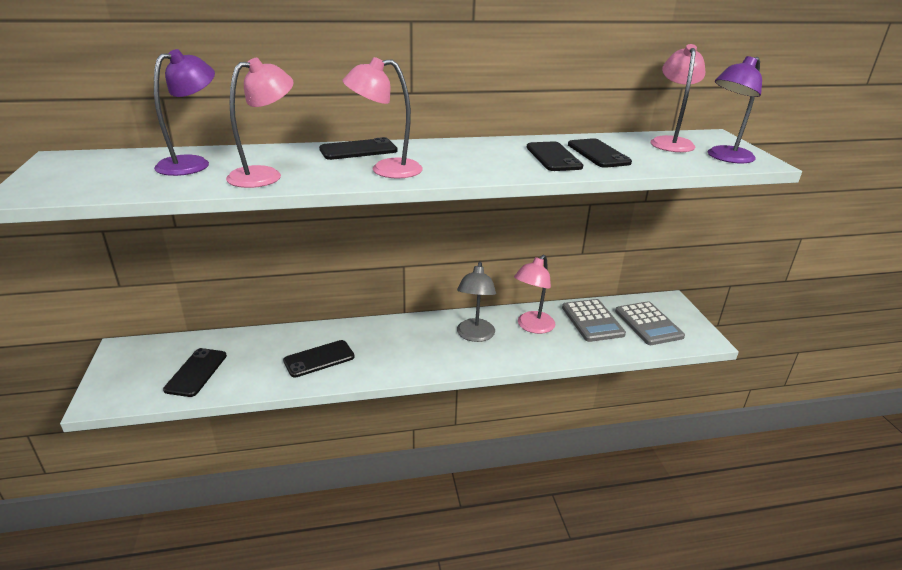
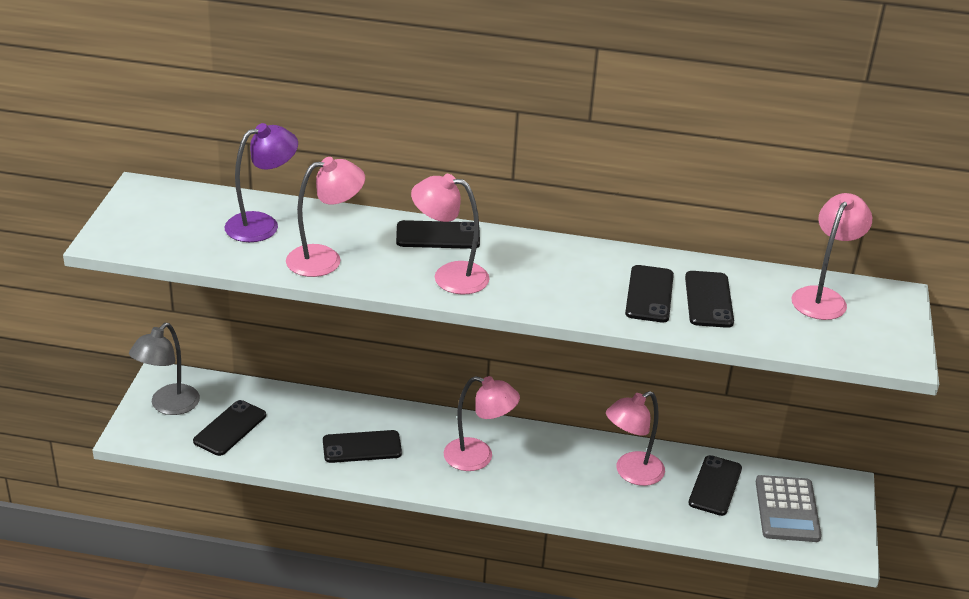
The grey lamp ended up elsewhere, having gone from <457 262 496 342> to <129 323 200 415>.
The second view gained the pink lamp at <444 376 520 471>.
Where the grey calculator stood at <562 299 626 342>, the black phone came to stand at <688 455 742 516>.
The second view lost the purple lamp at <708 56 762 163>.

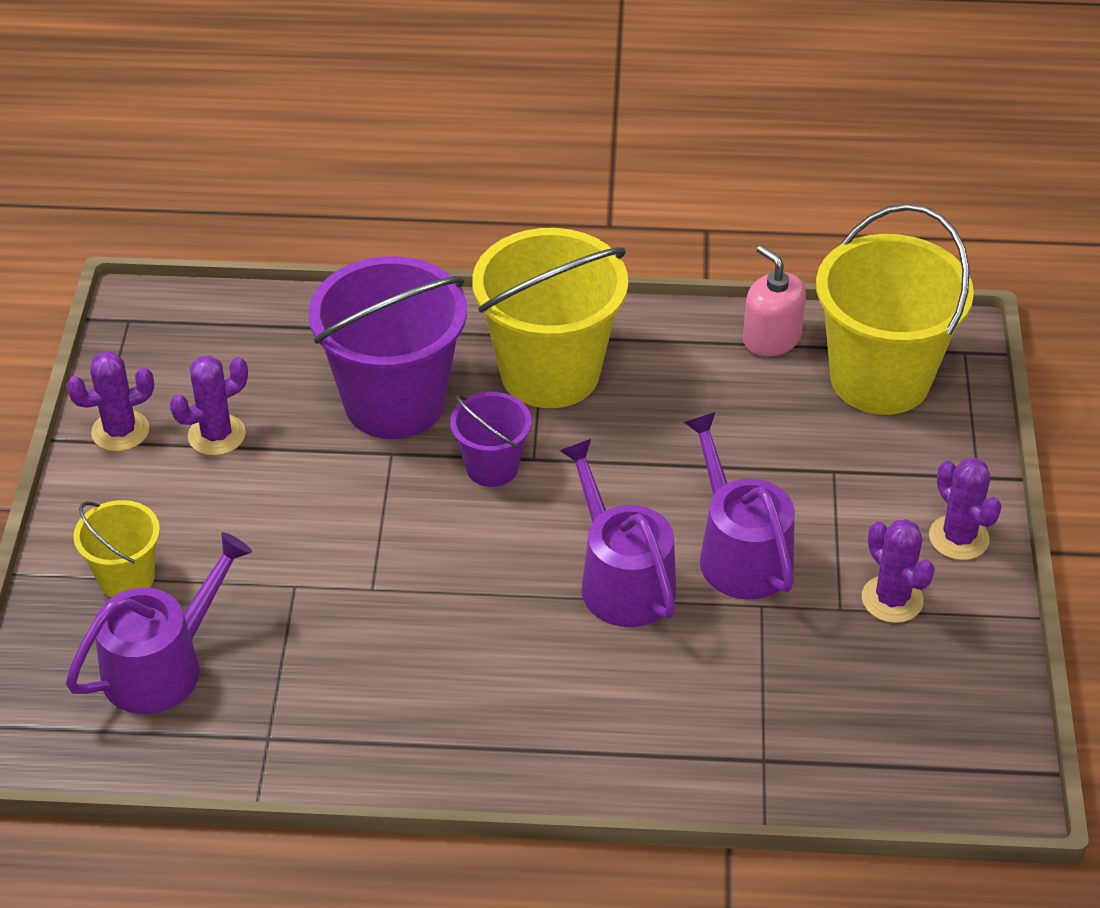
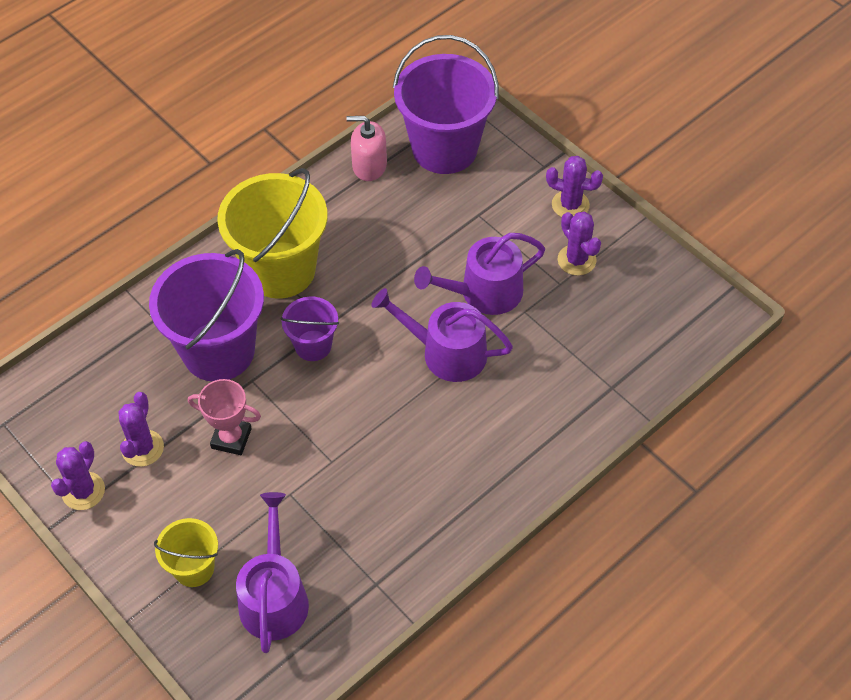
The second view gained the pink trophy at <188 379 261 455>.
What was the yellow bucket at <816 204 974 415> turned into the purple bucket at <393 35 499 174>.
The purple watering can at <683 412 795 600> ended up facing another way, 45 degrees counterclockwise from before.
The purple cactus at <862 519 935 623> ended up facing another way, 45 degrees clockwise from before.

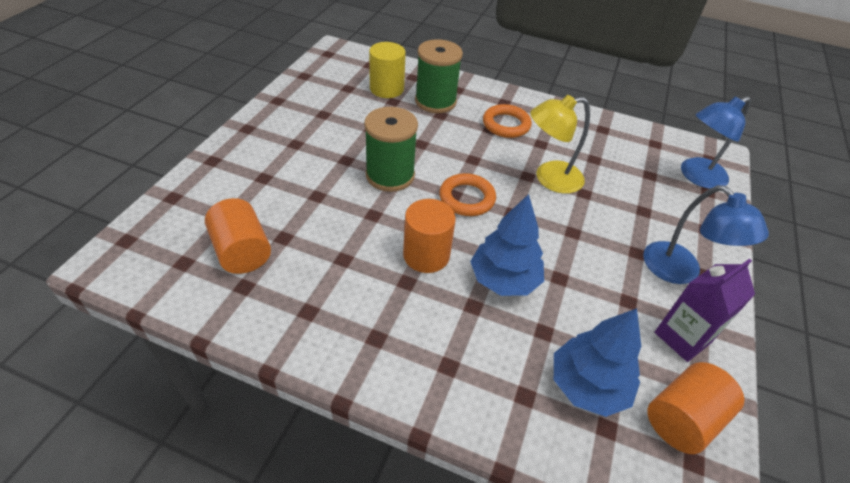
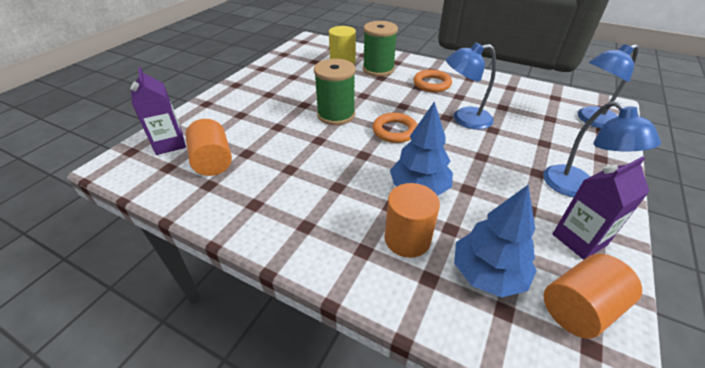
The second view gained the purple carton at <130 67 186 155>.
The orange cylinder ended up elsewhere, having gone from <403 199 456 273> to <384 183 440 258>.
What was the yellow lamp at <530 95 590 194> turned into the blue lamp at <446 43 496 130>.

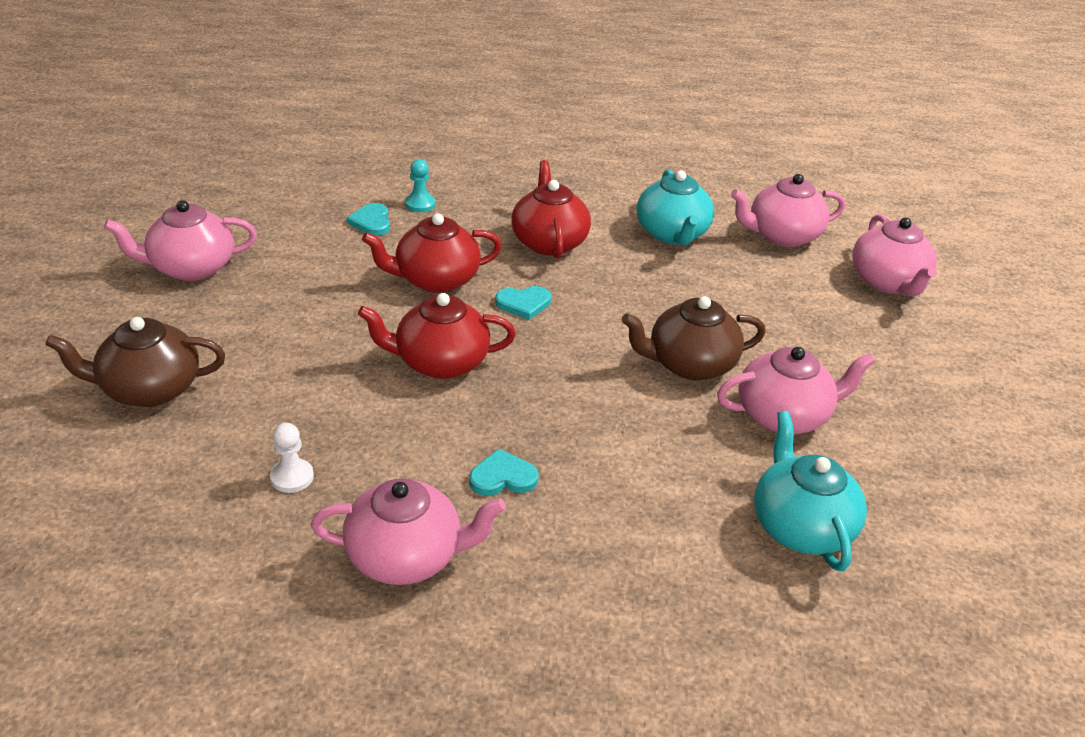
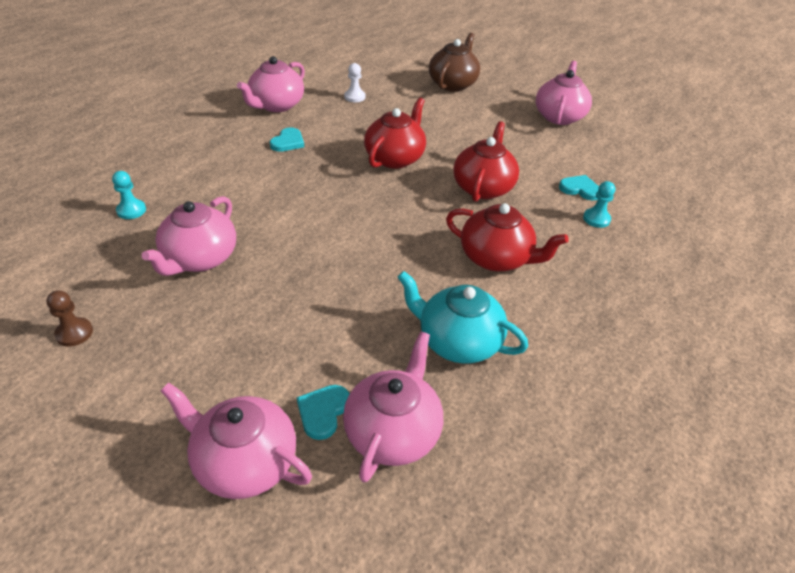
The second view gained the brown pawn at <46 290 93 346>.
Where the turquoise teapot stood at <754 411 867 571>, the turquoise pawn came to stand at <112 171 146 219>.
The turquoise heart ended up elsewhere, having gone from <495 286 551 320> to <297 385 350 440>.
The second view lost the brown teapot at <622 296 766 380>.

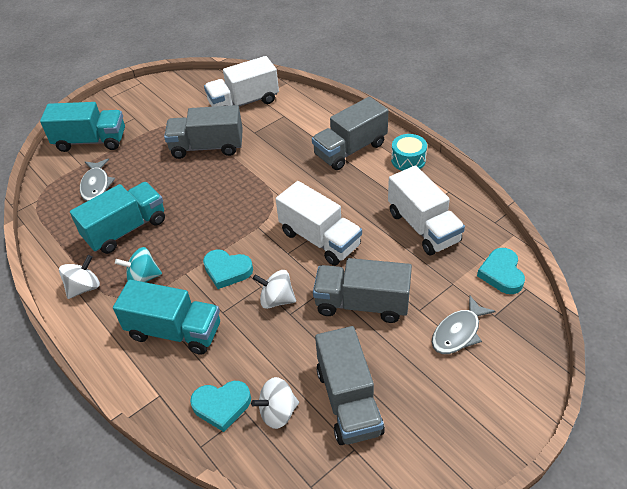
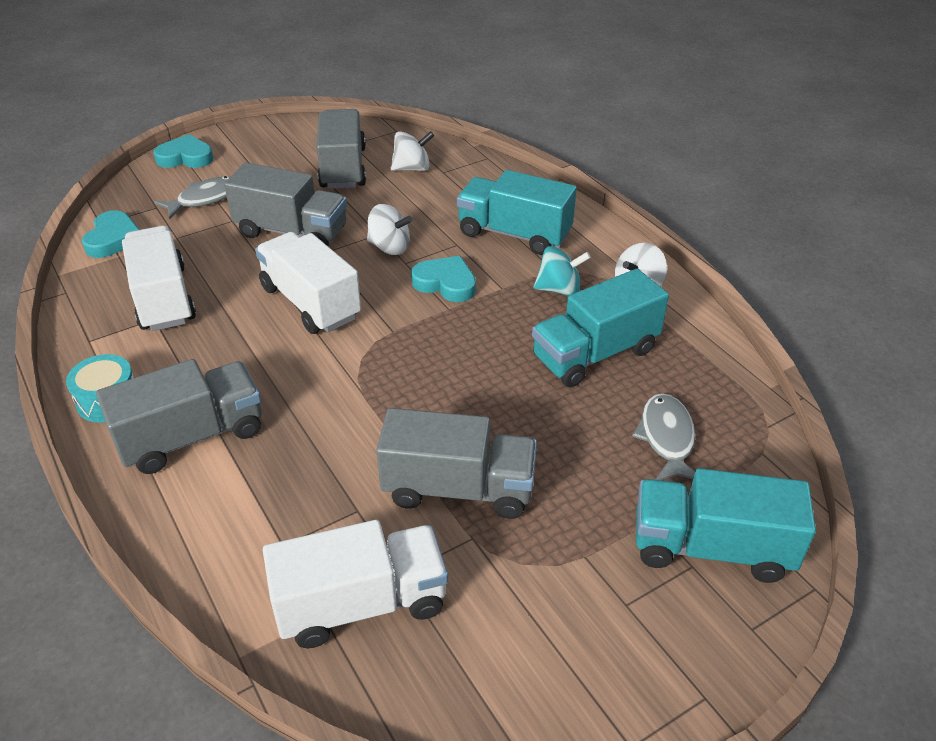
The turquoise heart ended up elsewhere, having gone from <190 381 251 432> to <153 134 213 168>.

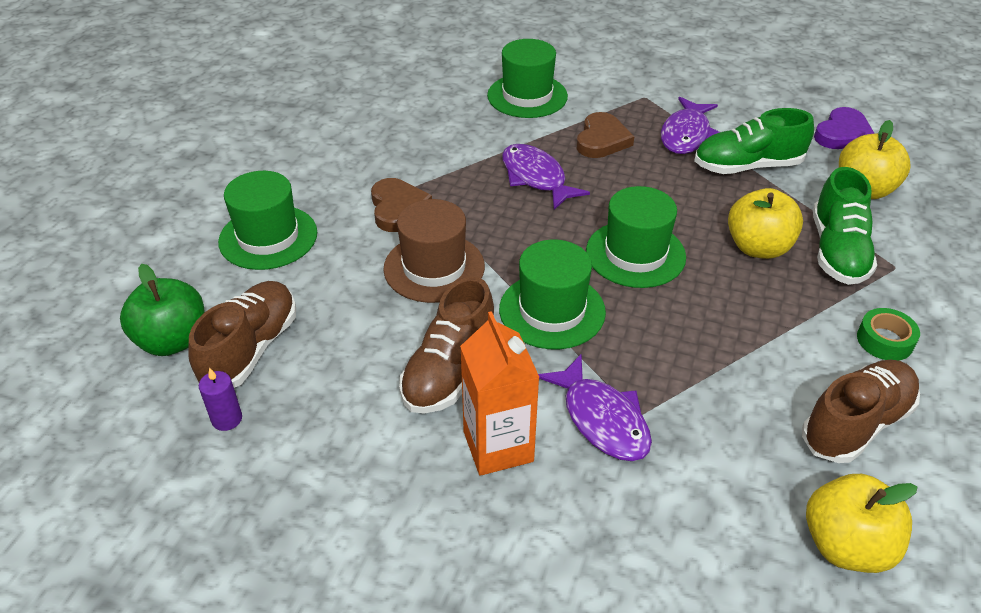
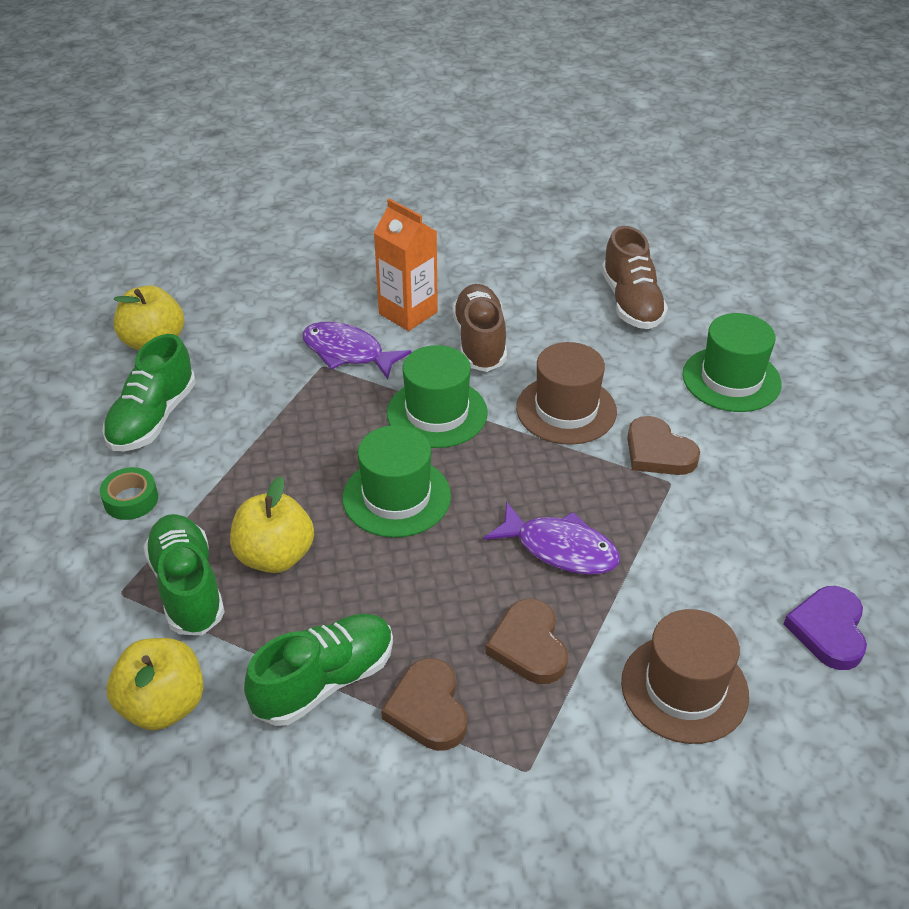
What was the brown shoe at <802 359 920 463> turned into the green shoe at <102 334 196 452>.
Where the purple fish stood at <661 97 720 154>, the brown heart came to stand at <381 658 467 751>.
What was the green hat at <487 39 568 118> turned into the brown hat at <621 609 749 744>.
The purple heart ended up elsewhere, having gone from <814 107 875 149> to <783 586 867 670>.
The second view lost the green apple at <120 264 205 356>.
The second view lost the purple candle at <199 367 242 431>.

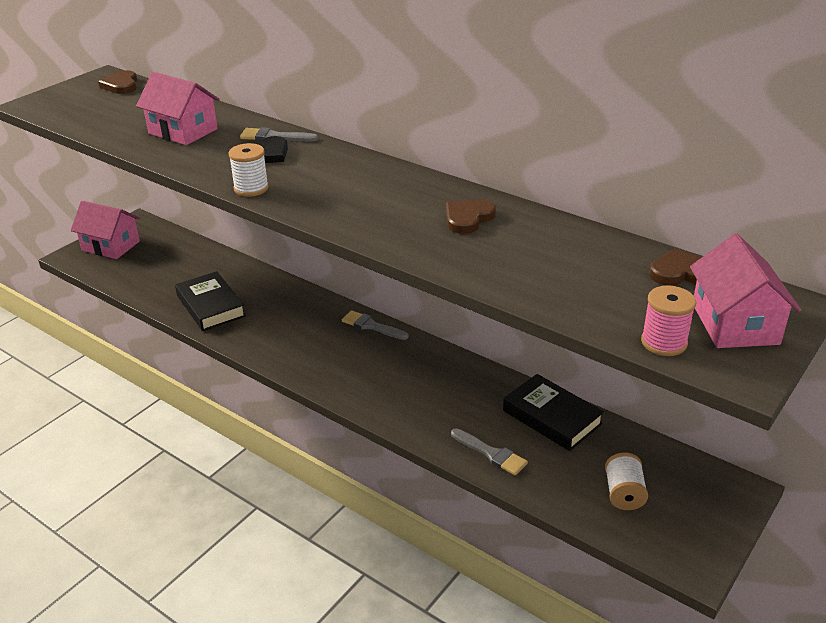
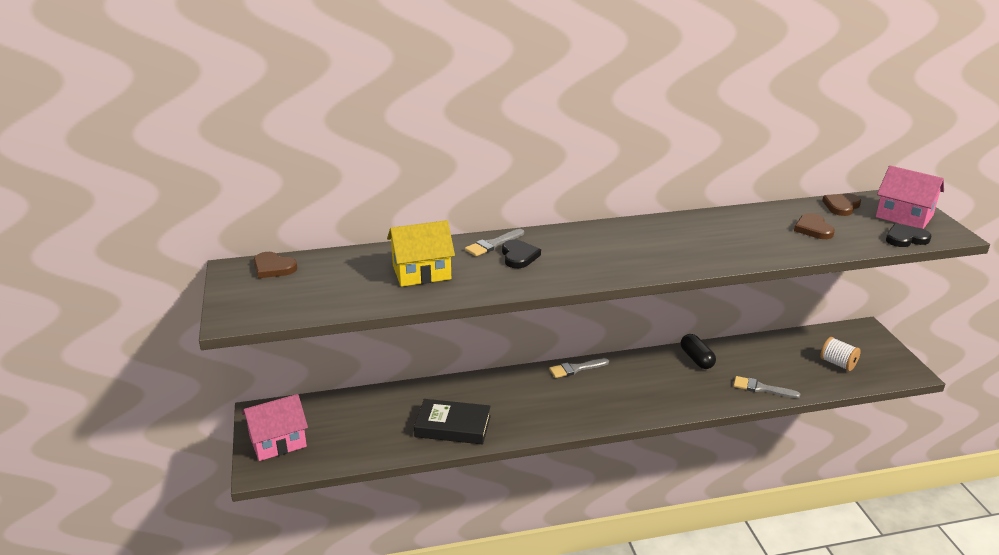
What was the pink house at <136 72 220 145> turned into the yellow house at <387 220 455 287>.
The second view gained the black capsule at <681 334 716 369>.
The grey brush at <451 428 528 475> ended up facing another way, 150 degrees counterclockwise from before.
The brown heart ended up elsewhere, having gone from <446 199 496 234> to <794 213 835 239>.
Where the pink spool stood at <641 285 696 356>, the black heart came to stand at <886 223 931 247>.
The second view lost the white spool at <228 143 269 197>.
The second view lost the black book at <503 374 604 451>.

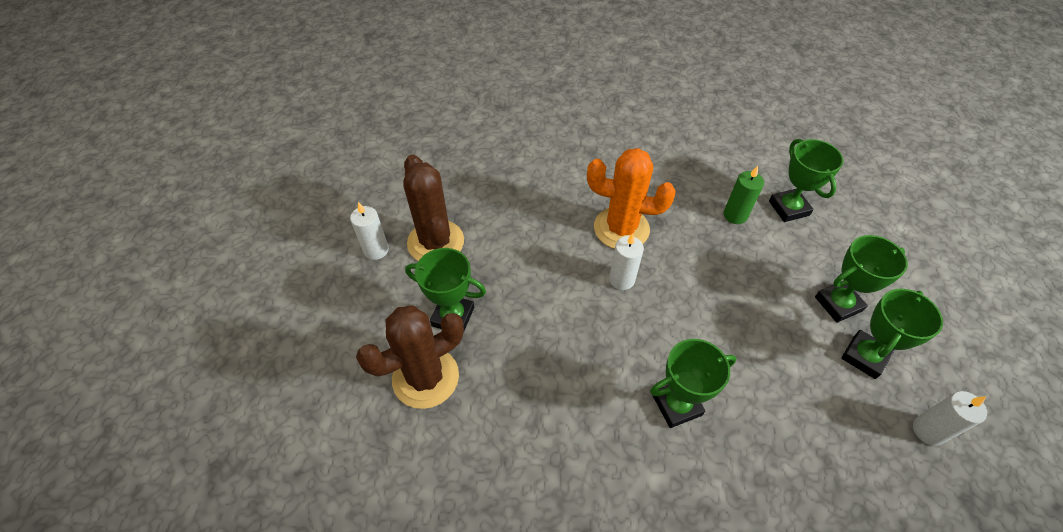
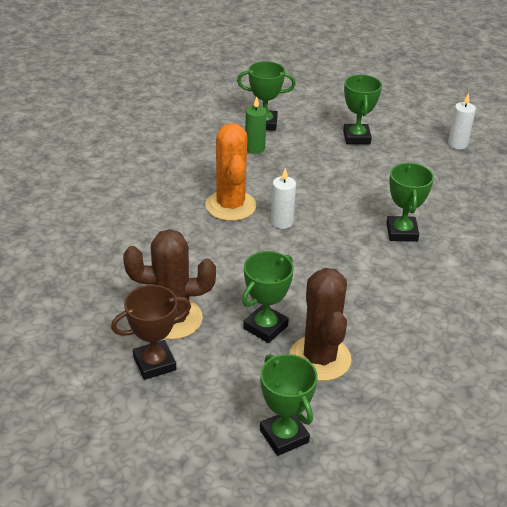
Where the white candle stood at <350 202 389 260>, the brown trophy came to stand at <111 285 191 380>.
The orange cactus at <587 148 676 249> ended up facing another way, 45 degrees counterclockwise from before.
The green trophy ended up elsewhere, having gone from <841 289 943 379> to <260 354 318 456>.

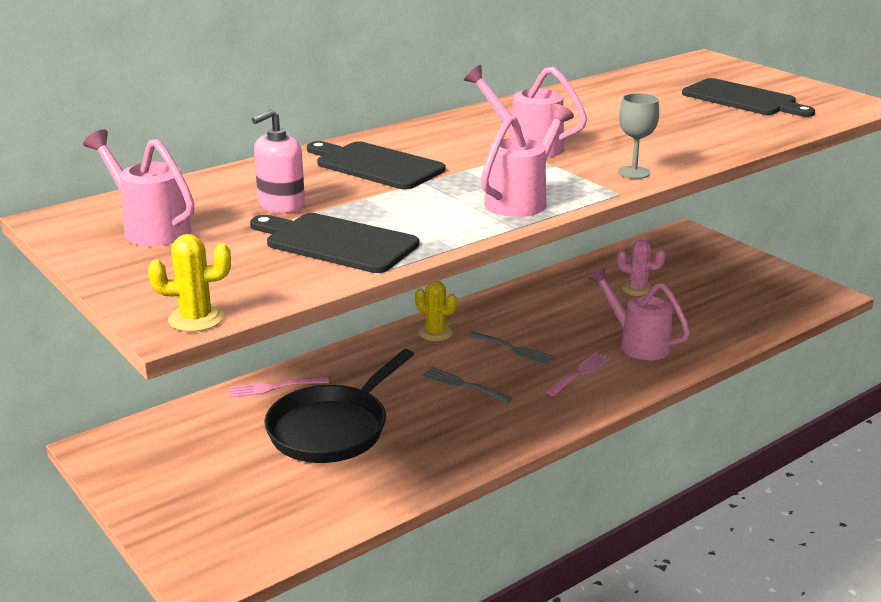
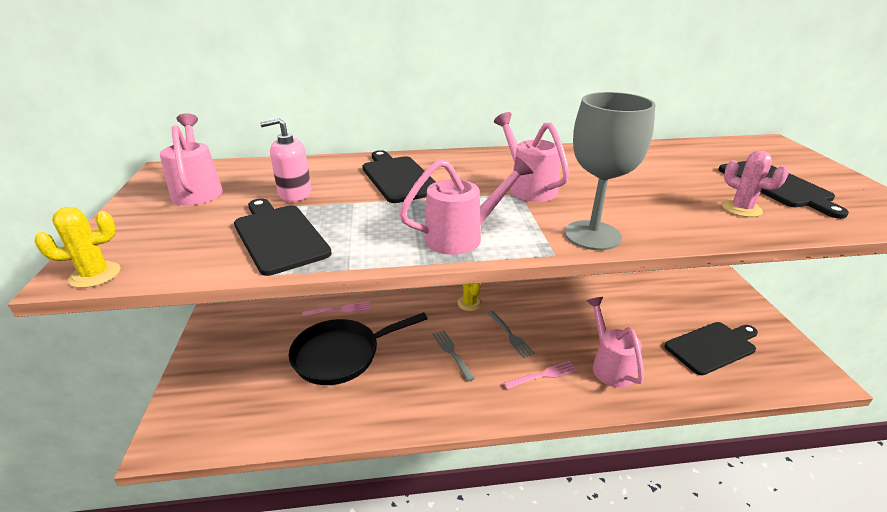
The yellow cactus at <148 234 231 332> ended up facing another way, 45 degrees counterclockwise from before.
The pink fork at <229 377 329 398> ended up facing another way, 150 degrees clockwise from before.
The size of the grey goblet at <618 93 659 179> changed by a factor of 1.82.
The second view gained the black cutting board at <665 322 758 375>.
The pink cactus ended up elsewhere, having gone from <617 240 666 296> to <722 151 789 217>.

